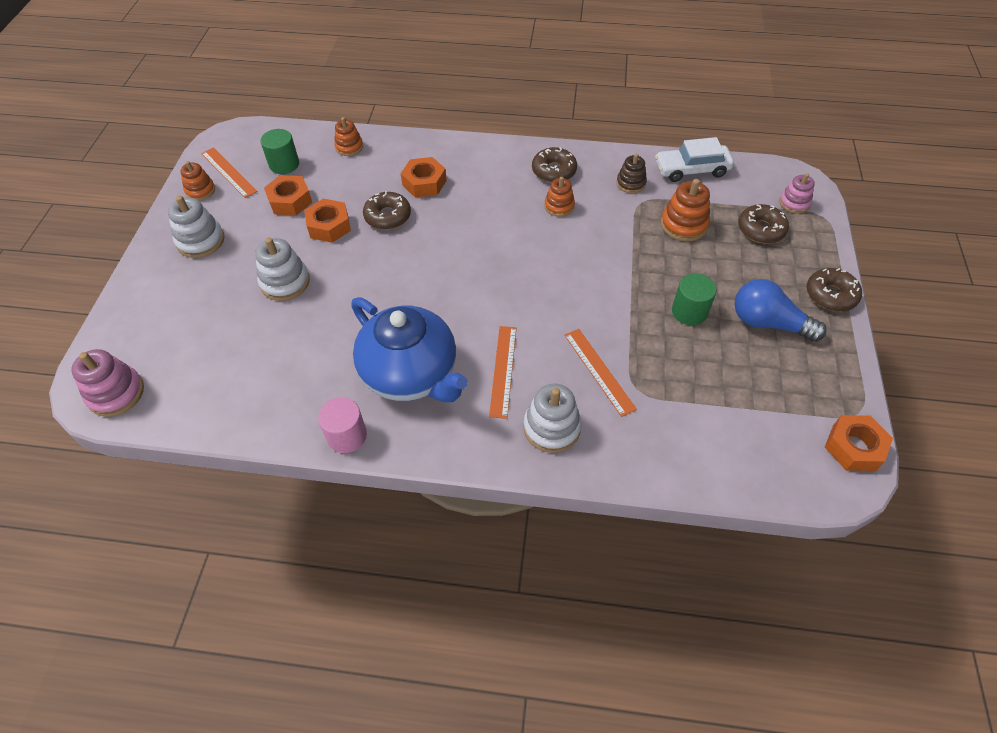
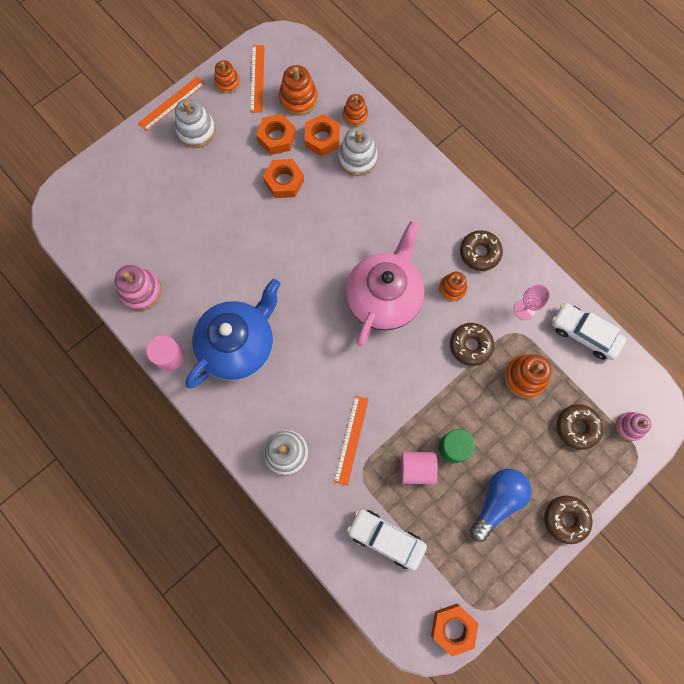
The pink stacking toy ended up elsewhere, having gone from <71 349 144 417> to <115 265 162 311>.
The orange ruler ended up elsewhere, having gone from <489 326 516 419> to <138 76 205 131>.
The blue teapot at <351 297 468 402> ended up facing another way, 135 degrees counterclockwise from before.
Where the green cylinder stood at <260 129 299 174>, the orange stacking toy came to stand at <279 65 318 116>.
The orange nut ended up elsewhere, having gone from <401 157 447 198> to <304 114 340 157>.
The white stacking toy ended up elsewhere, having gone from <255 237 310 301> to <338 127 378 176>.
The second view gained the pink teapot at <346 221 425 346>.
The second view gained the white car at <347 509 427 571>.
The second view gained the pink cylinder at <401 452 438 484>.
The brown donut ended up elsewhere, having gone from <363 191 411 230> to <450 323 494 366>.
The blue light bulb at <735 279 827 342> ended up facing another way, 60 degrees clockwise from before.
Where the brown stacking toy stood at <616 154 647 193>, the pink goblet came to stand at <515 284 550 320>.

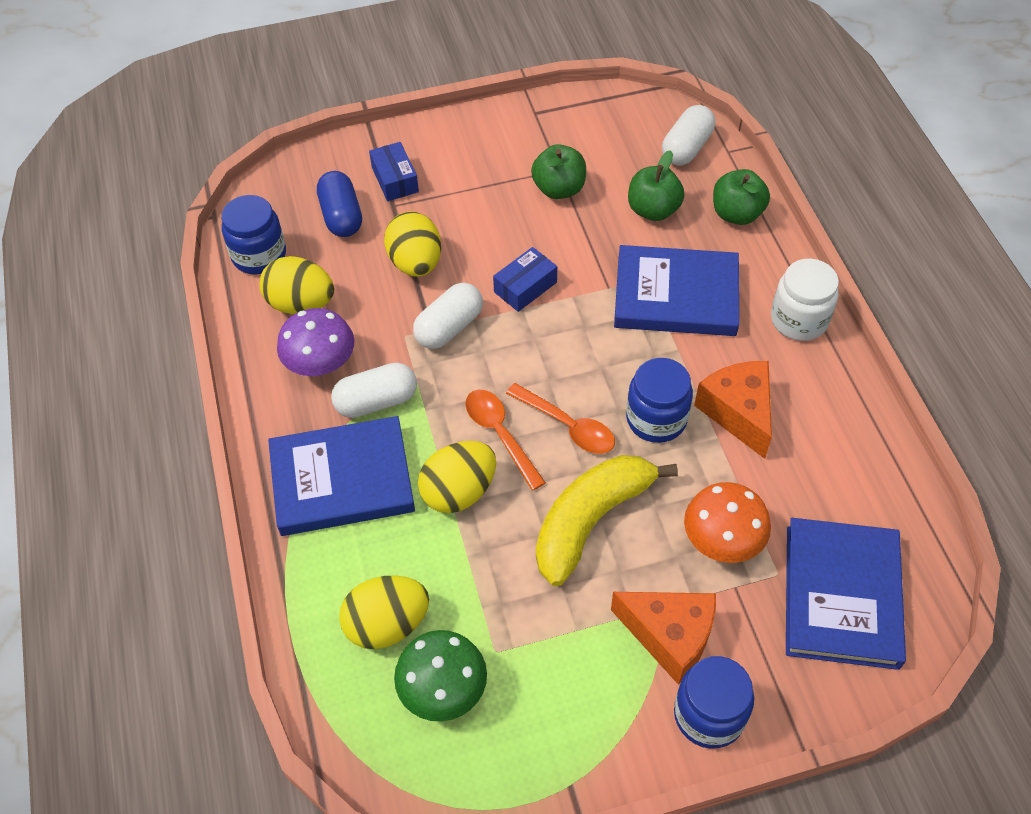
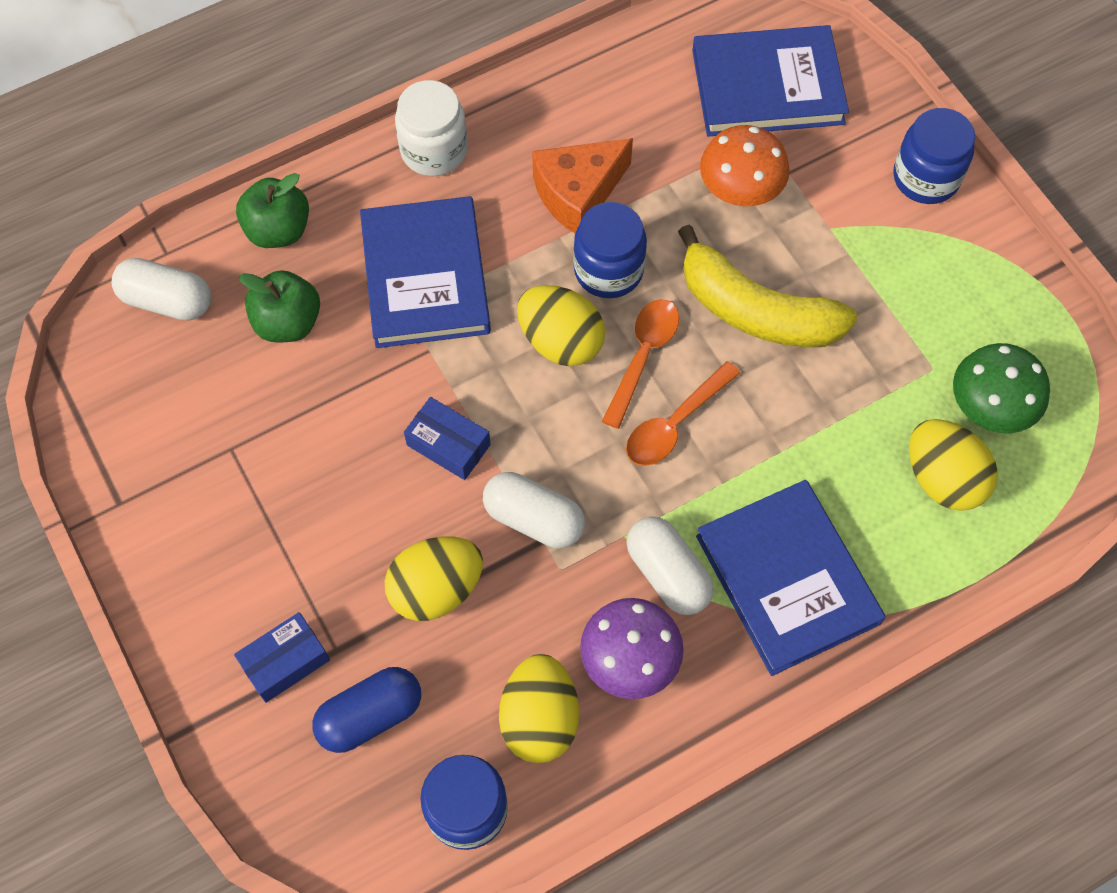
The yellow egg ended up elsewhere, having gone from <418 441 496 513> to <517 285 605 366>.
The second view lost the green apple at <531 144 586 199>.
The second view lost the orange cheese at <611 592 716 685>.

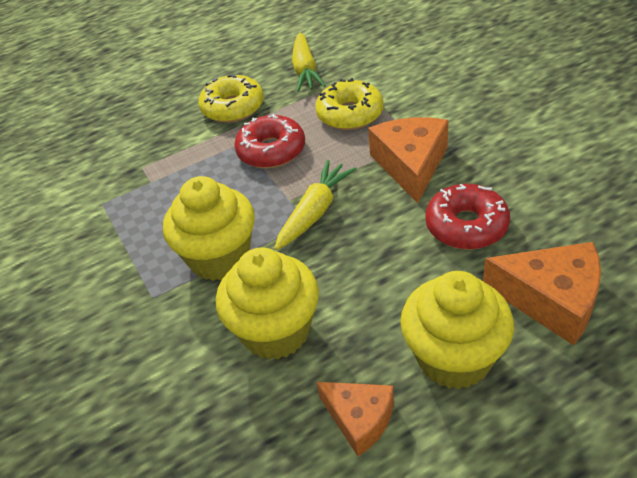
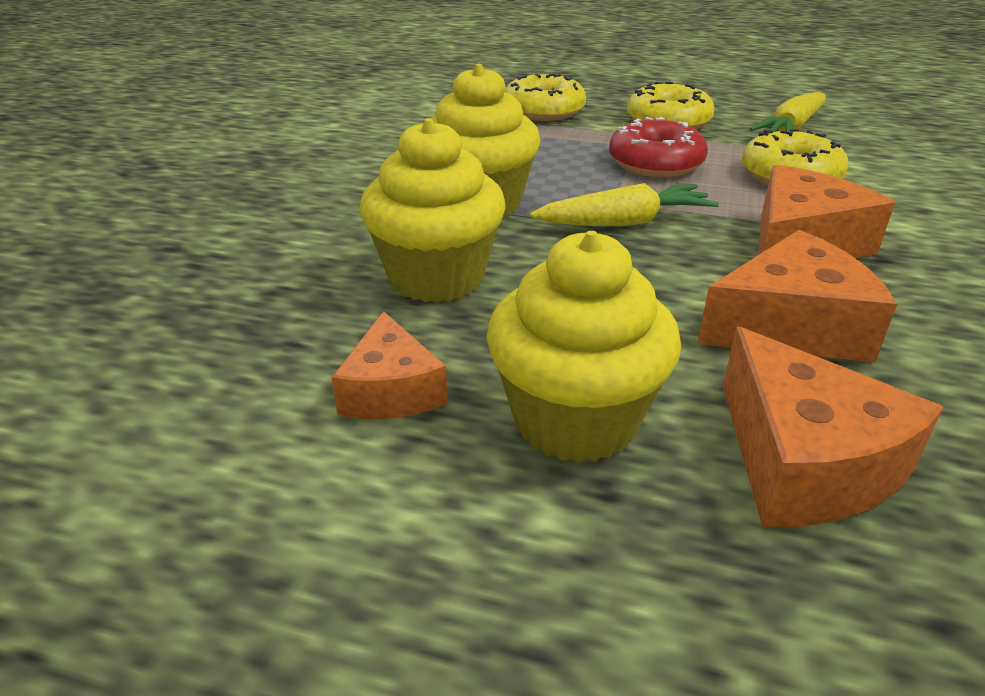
The second view gained the yellow donut at <505 73 586 121>.
Where the red donut stood at <425 184 510 250>, the orange cheese came to stand at <698 230 897 362>.

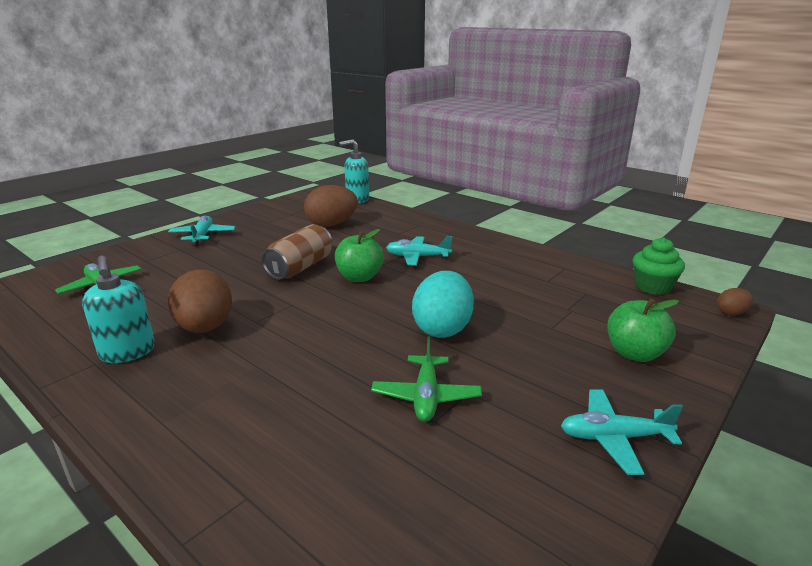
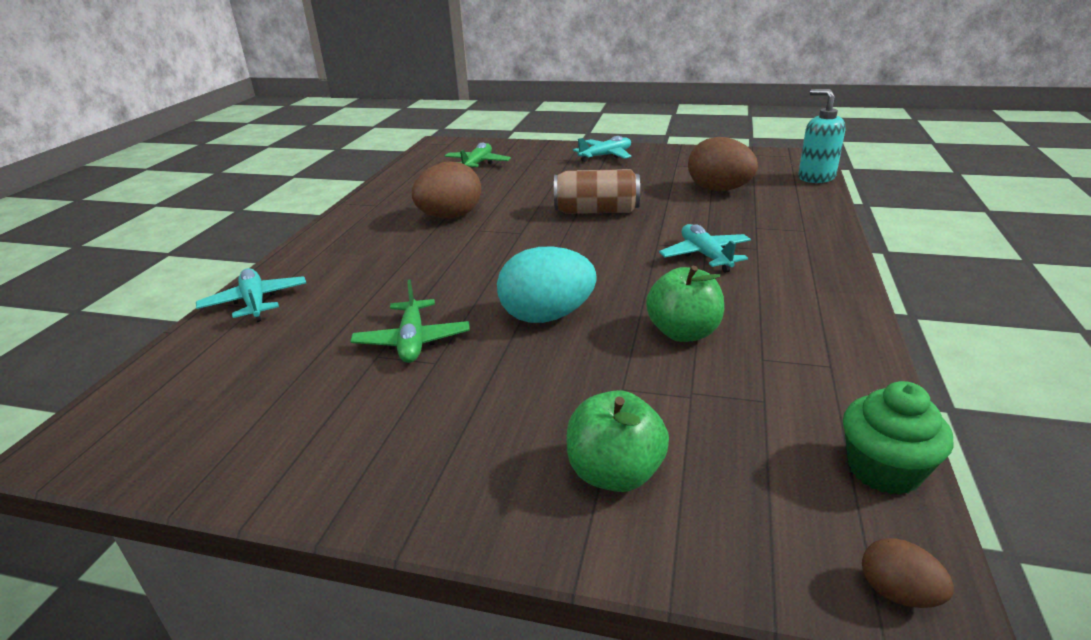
The turquoise plane ended up elsewhere, having gone from <561 389 683 475> to <196 268 306 322>.
The green plane at <371 336 482 422> ended up facing another way, 75 degrees counterclockwise from before.
The green apple ended up elsewhere, having gone from <335 229 384 282> to <646 265 724 342>.
The second view lost the turquoise soap dispenser at <82 256 155 363>.

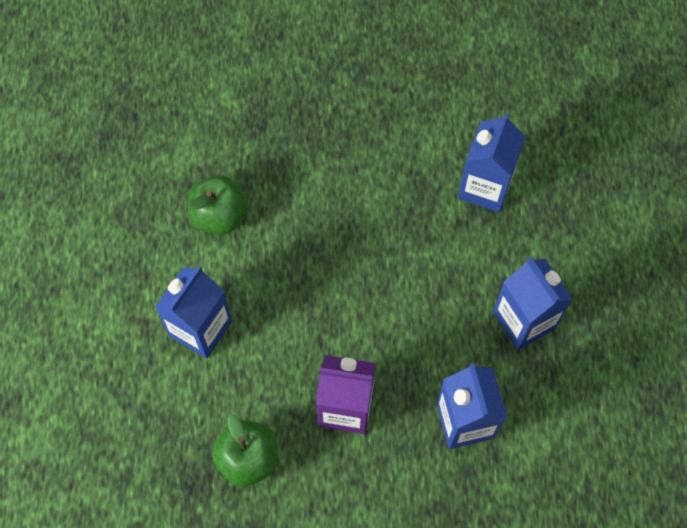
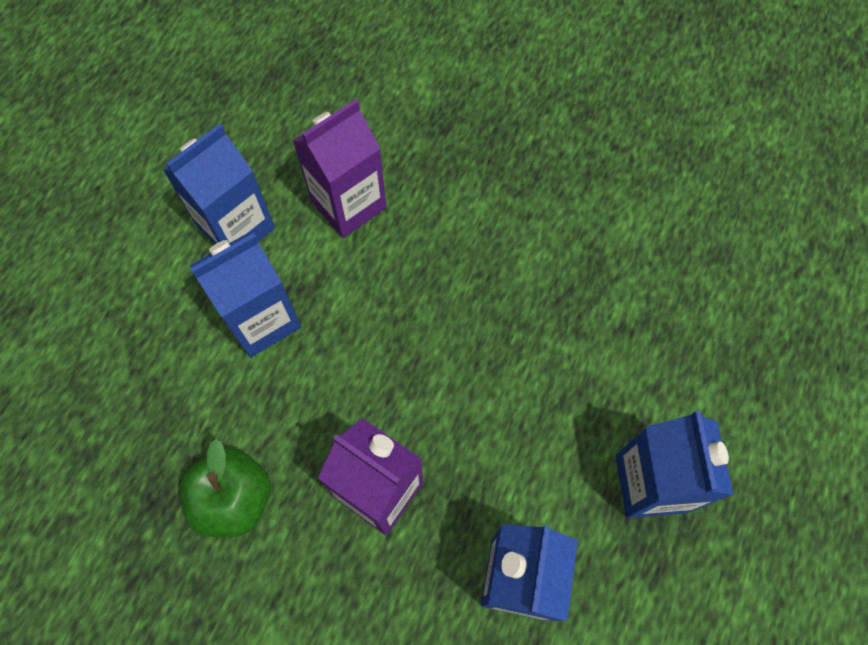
The blue carton ended up elsewhere, having gone from <458 113 525 212> to <163 124 275 245>.
Where the green apple stood at <188 175 248 235>, the purple carton came to stand at <293 99 386 238>.

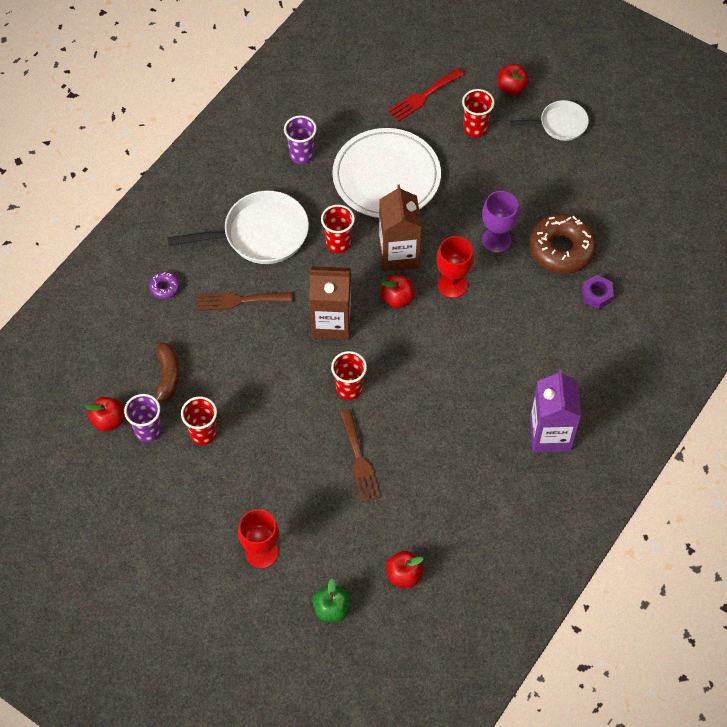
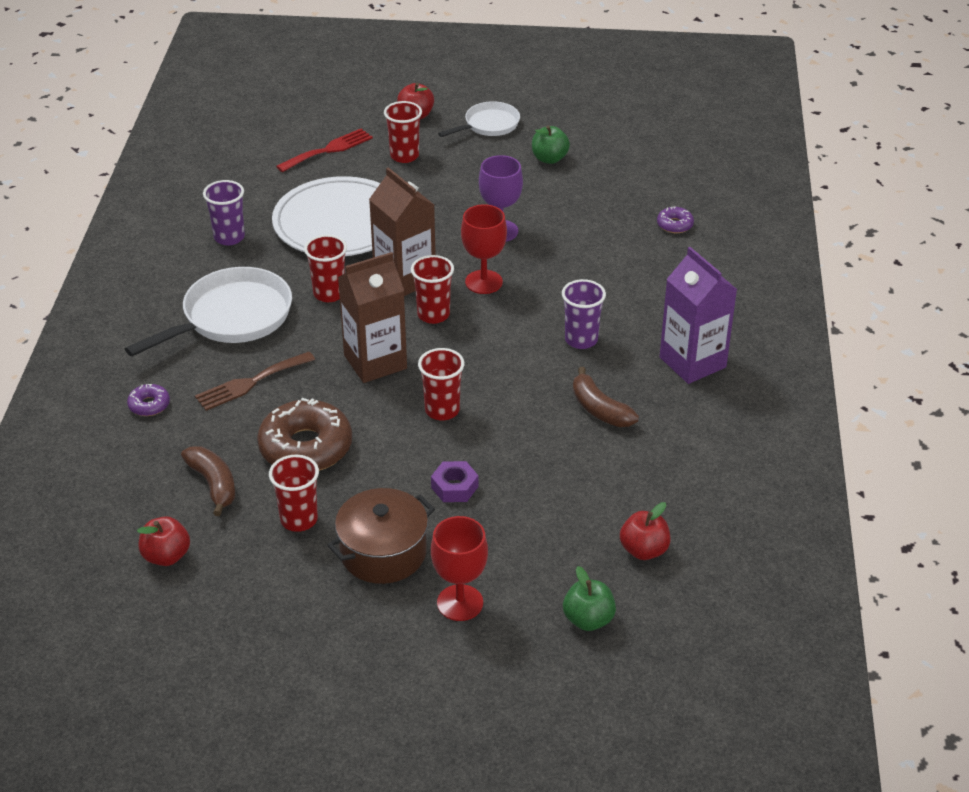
The brown donut ended up elsewhere, having gone from <529 214 597 274> to <257 398 352 471>.
The red fork at <388 68 464 122> ended up facing another way, 150 degrees counterclockwise from before.
The second view gained the brown pot at <327 488 435 584>.
Where the red apple stood at <381 275 415 308>, the red cup came to stand at <411 255 454 324>.
The purple nut ended up elsewhere, having gone from <582 275 614 309> to <431 461 478 502>.
The second view gained the green apple at <532 125 570 164>.
The purple cup ended up elsewhere, having gone from <124 394 162 443> to <562 279 606 349>.
The second view gained the brown banana at <573 367 639 427>.
The second view gained the purple donut at <657 207 694 233>.
The second view lost the brown fork at <340 409 380 502>.

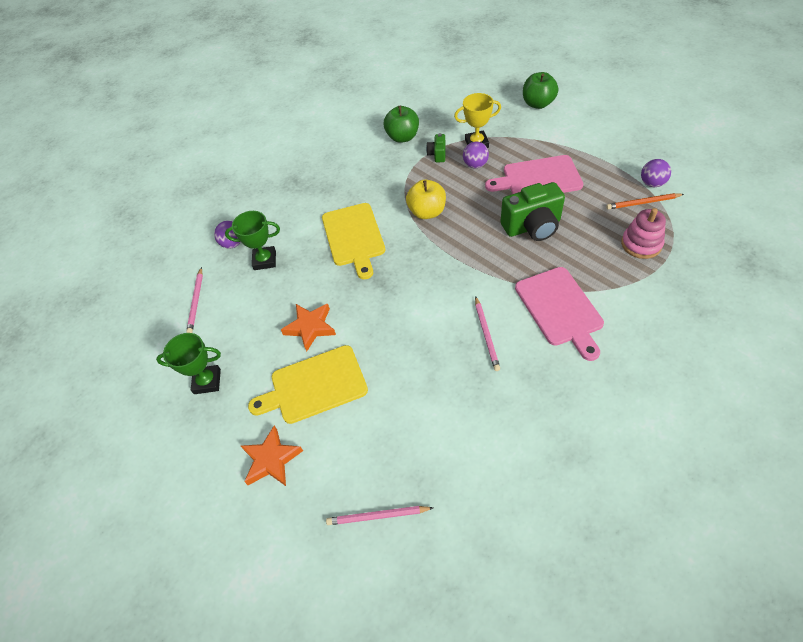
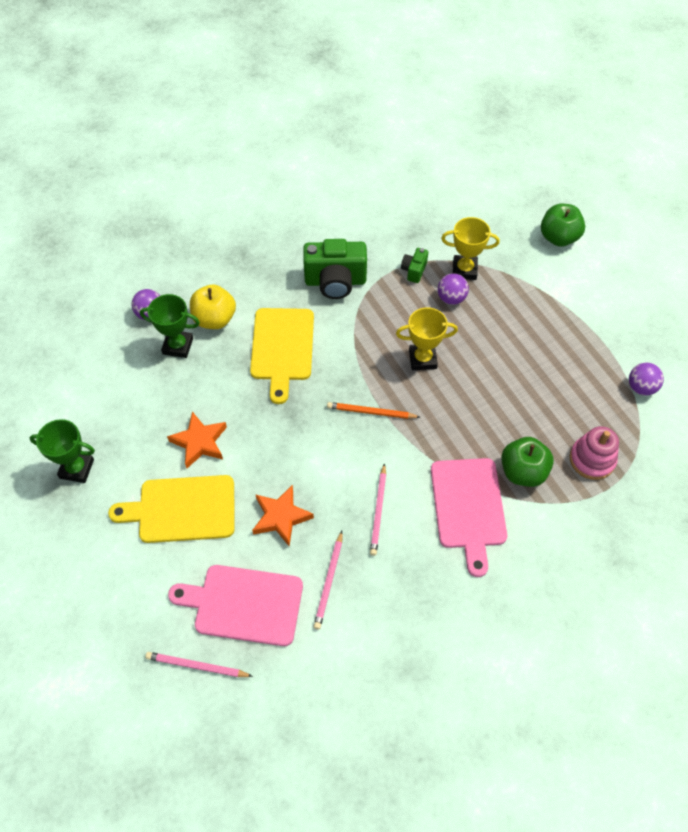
The pink cutting board ended up elsewhere, having gone from <485 155 583 194> to <168 565 303 646>.
The yellow apple ended up elsewhere, having gone from <406 180 446 219> to <190 285 236 329>.
The orange star ended up elsewhere, having gone from <241 426 303 486> to <252 485 314 546>.
The green camera ended up elsewhere, having gone from <501 182 565 241> to <303 239 367 299>.
The pink pencil ended up elsewhere, having gone from <186 267 203 333> to <314 531 343 629>.
The orange pencil ended up elsewhere, having gone from <606 193 684 210> to <327 402 420 419>.
The second view gained the yellow trophy at <396 307 458 370>.
The green apple ended up elsewhere, having gone from <384 106 419 143> to <501 437 554 487>.

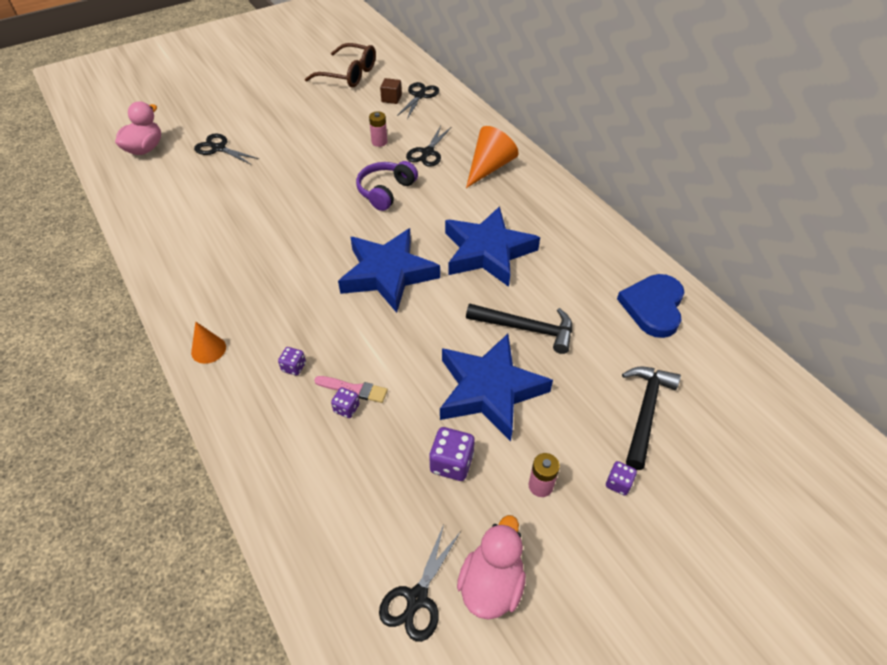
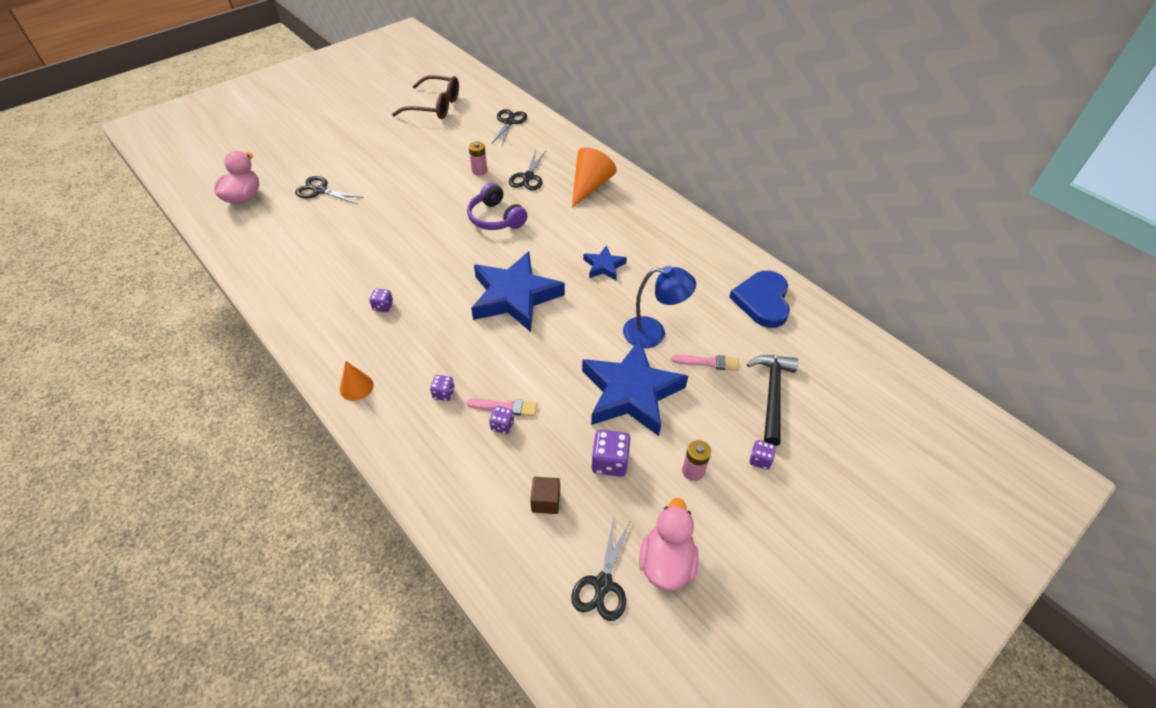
The second view gained the purple dice at <369 289 393 312>.
The purple headphones at <356 161 418 211> ended up facing another way, 60 degrees counterclockwise from before.
The brown cube ended up elsewhere, having gone from <380 78 402 104> to <530 477 560 514>.
The size of the blue star at <445 206 540 287> changed by a factor of 0.48.
Where the black hammer stood at <466 304 572 354>, the blue lamp came to stand at <623 266 696 348>.
The second view gained the pink brush at <671 355 739 371>.

